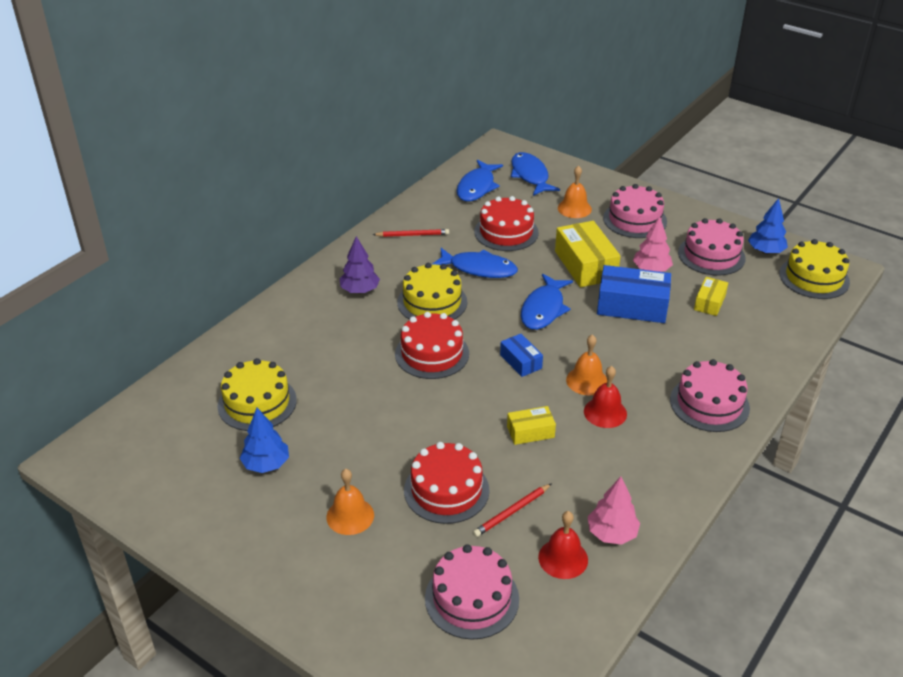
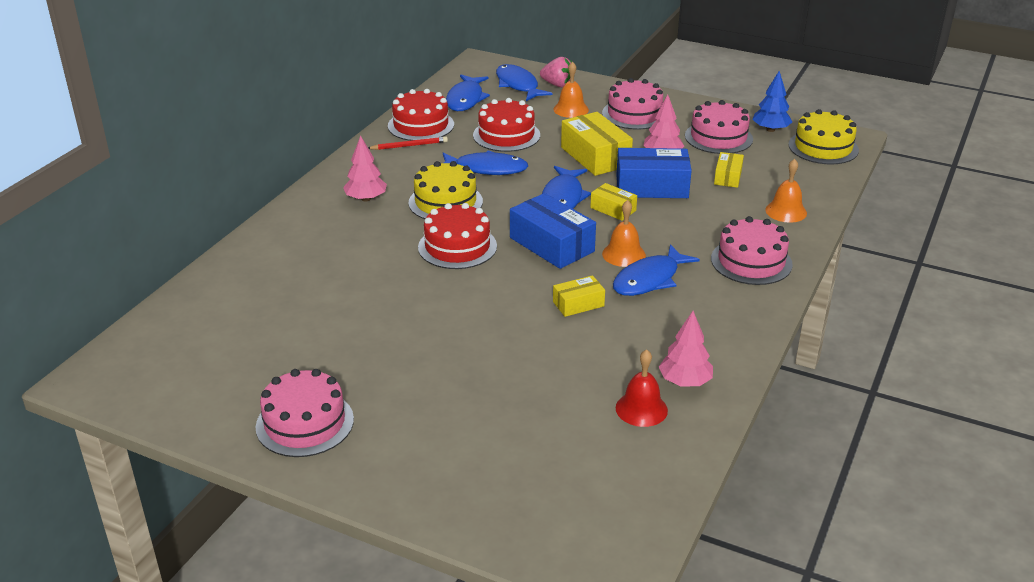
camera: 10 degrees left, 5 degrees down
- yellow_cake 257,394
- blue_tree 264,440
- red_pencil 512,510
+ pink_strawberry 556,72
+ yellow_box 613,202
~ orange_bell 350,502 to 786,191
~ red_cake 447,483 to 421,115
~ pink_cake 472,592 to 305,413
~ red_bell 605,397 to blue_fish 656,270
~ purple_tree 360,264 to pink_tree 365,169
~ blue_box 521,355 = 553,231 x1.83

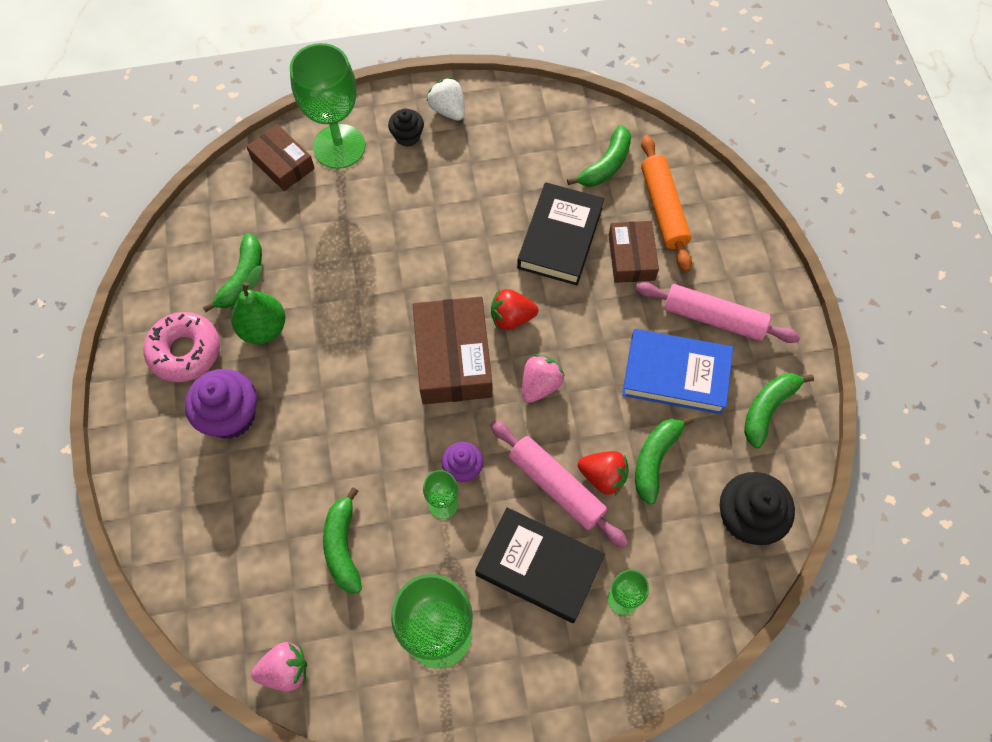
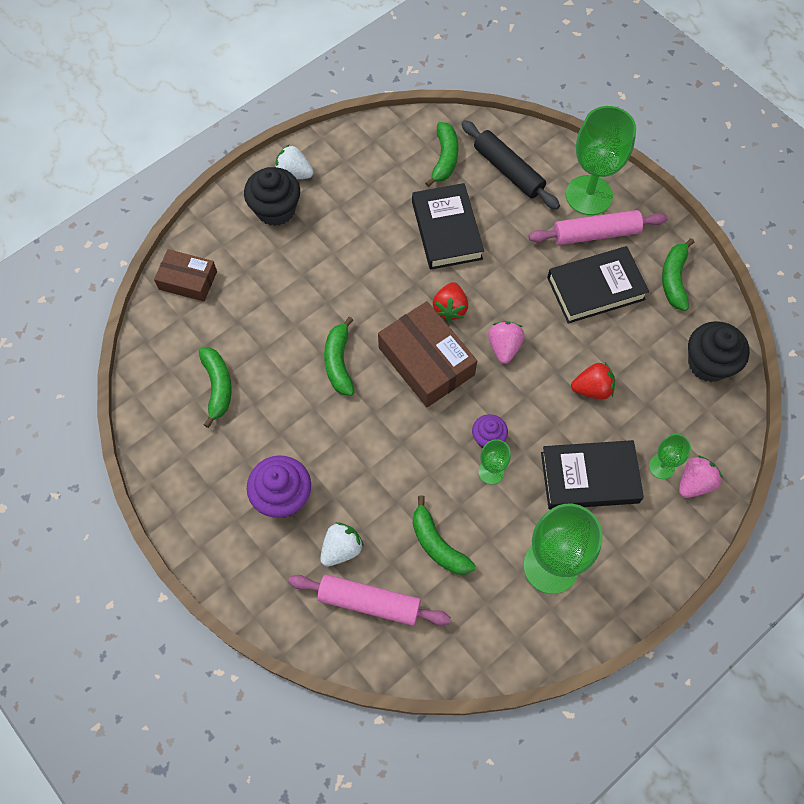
camera: 30 degrees left, 0 degrees up
- pink_donut 181,347
- green_pear 258,305
- brown_box 634,252
+ white_strawberry 342,544
~ pink_strawberry 279,666 to 701,477
~ green_goblet 327,106 to 601,160
~ pink_rolling_pin 559,484 to 369,600
~ green_banana 664,460 to 339,356
~ blue_book 677,371 to black_book 598,285
~ orange_rolling_pin 666,203 to black_rolling_pin 510,165
~ red_strawberry 514,309 = 450,302 45 degrees counterclockwise
~ black_cupcake 406,127 = 272,196 x1.73

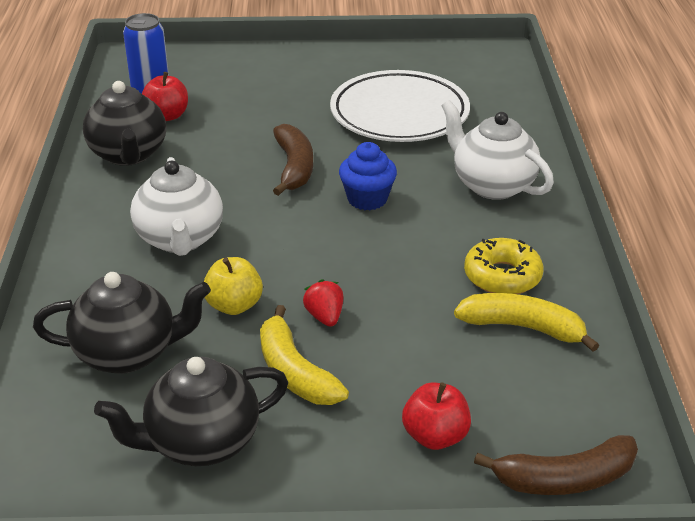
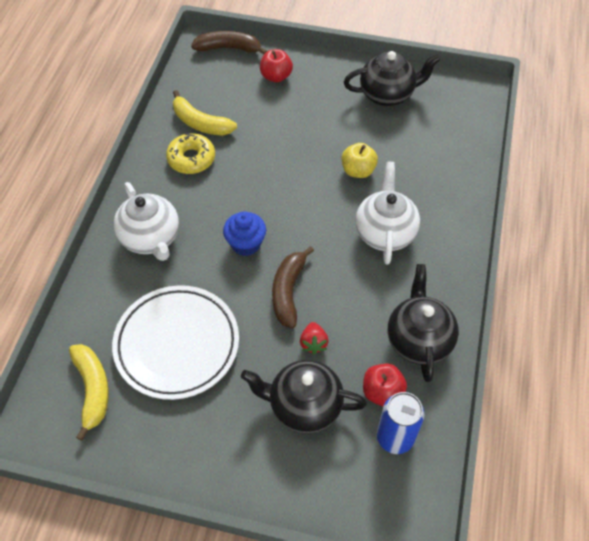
camera: 165 degrees left, 20 degrees up
~ black_teapot 122,323 to 304,397
~ yellow_banana 304,355 to 89,392
~ red_strawberry 323,303 to 314,338

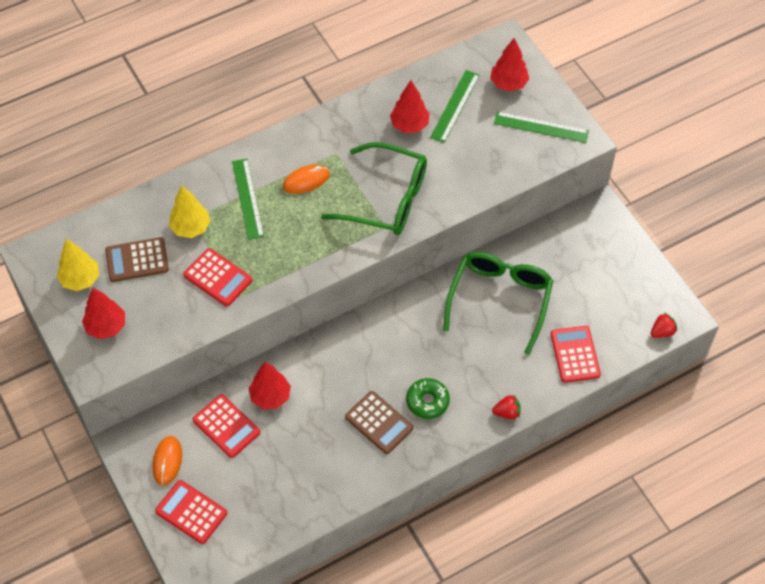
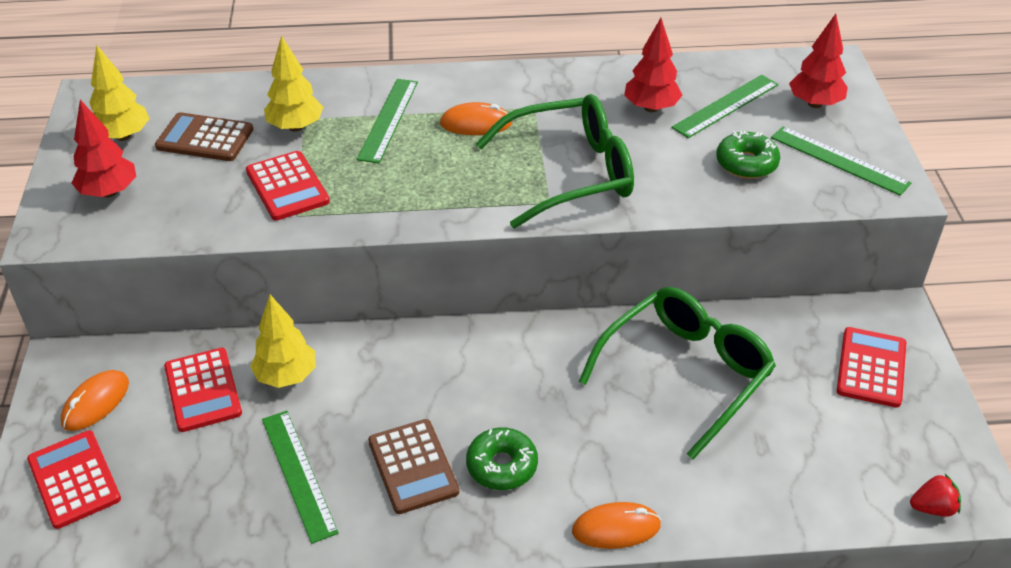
camera: 25 degrees right, 15 degrees down
+ green_ruler 300,477
+ green_donut 748,155
~ red_calculator 576,354 to 871,367
~ red_strawberry 506,407 to orange_mouse 616,525
~ red_tree 269,385 to yellow_tree 283,341
~ green_glasses 374,188 = 555,161 60 degrees counterclockwise

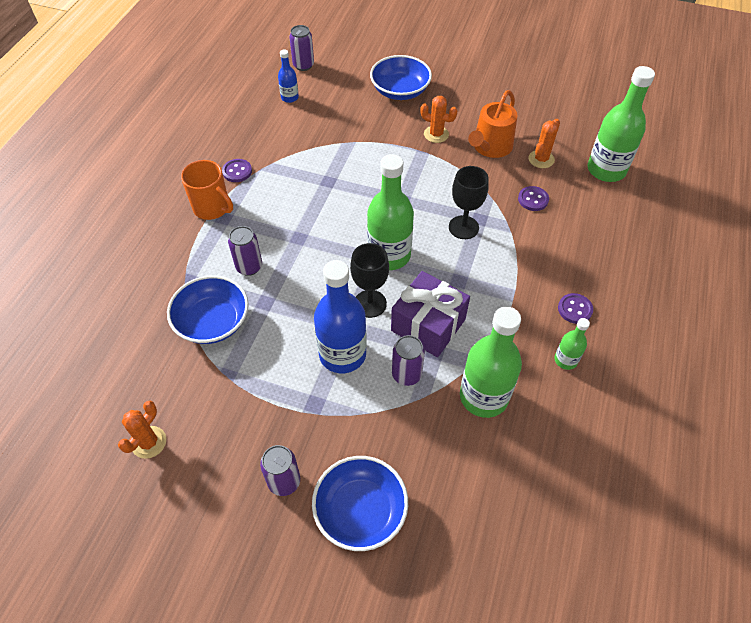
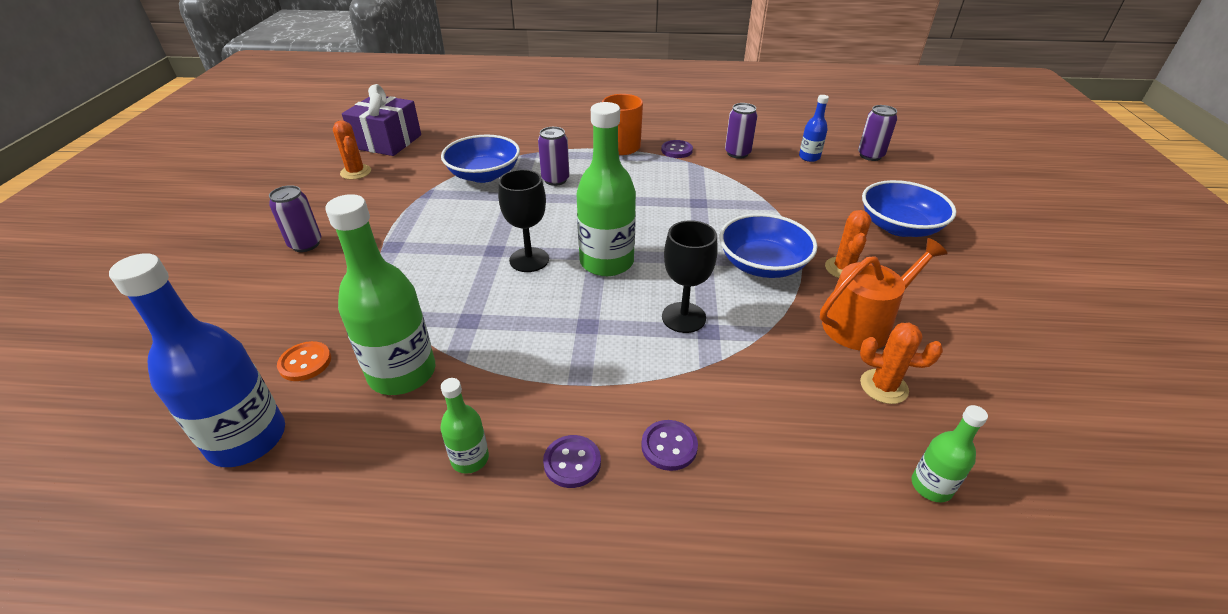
camera: 75 degrees right, 15 degrees down
+ orange_button 304,361
~ blue_bowl 360,503 to 768,245
~ blue_bottle 340,316 to 197,360
~ purple_gift 430,314 to 381,120
~ purple_can 408,360 to 741,131
~ purple_button 533,198 to 669,445
~ orange_cactus 142,430 = 352,150 45 degrees clockwise
~ orange_watering_can 493,124 = 884,294 135 degrees clockwise
~ green_bottle 621,124 = 950,453 x0.50

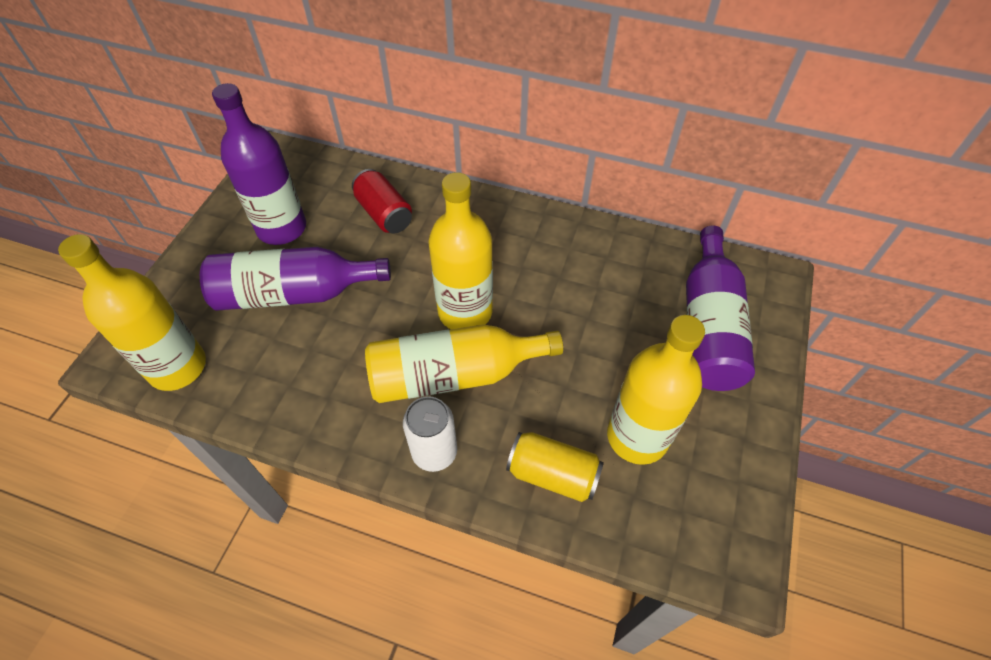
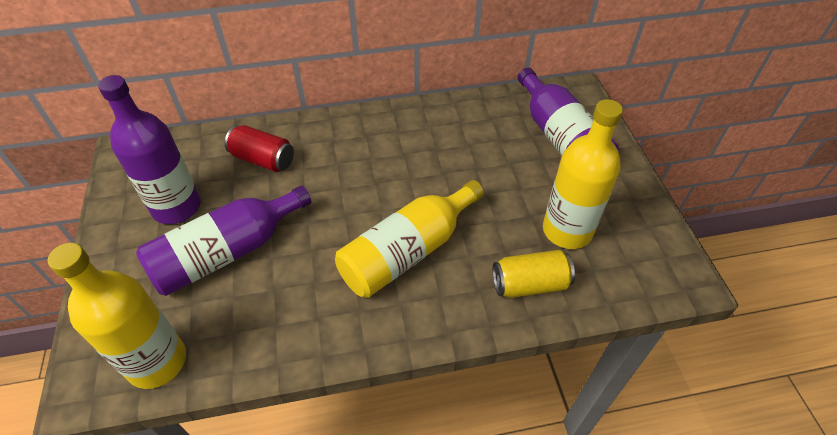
camera: 30 degrees left, 5 degrees down
- white_can 430,434
- yellow_bottle 460,250

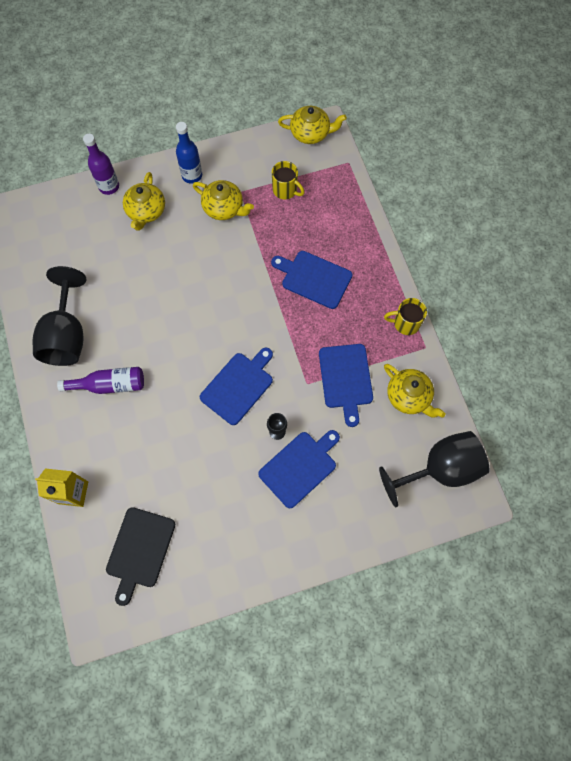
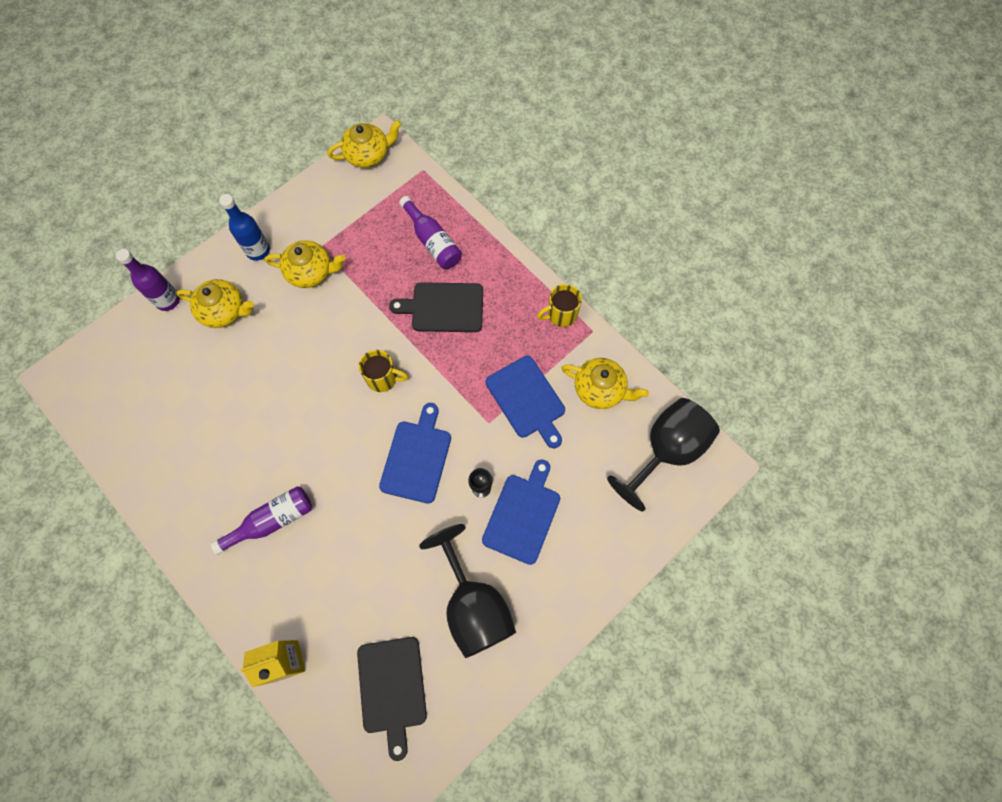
camera: 25 degrees left, 0 degrees up
+ purple_bottle 430,232
~ black_goblet 59,316 to 467,591
~ yellow_mug 288,180 to 383,371
~ blue_cutting_board 311,280 to black_cutting_board 436,307
~ yellow_teapot 144,201 = 215,303 60 degrees counterclockwise

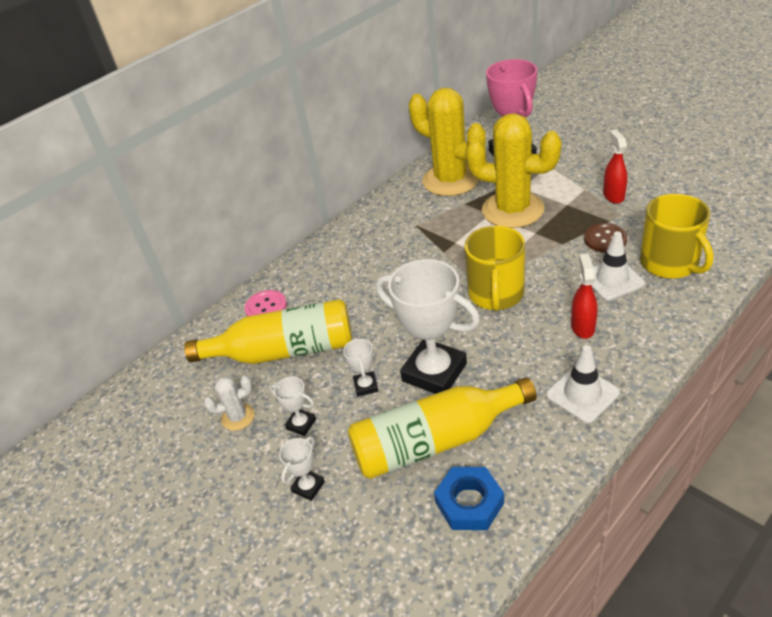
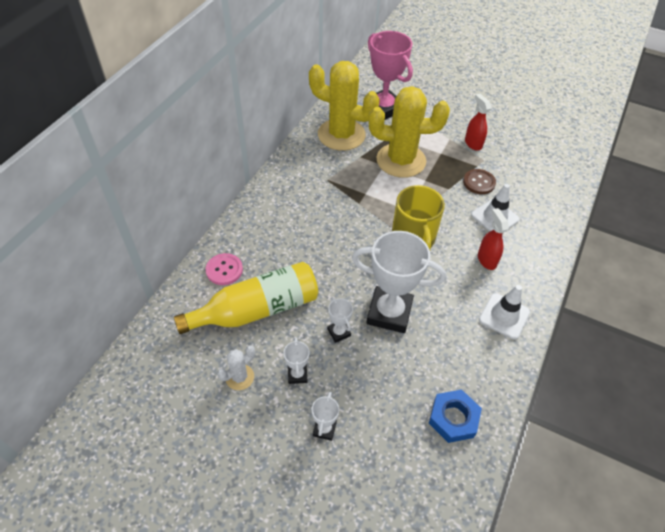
camera: 25 degrees left, 10 degrees up
- yellow_bottle 442,428
- yellow_mug 677,236
~ white_trophy 293,406 = 296,360 75 degrees clockwise

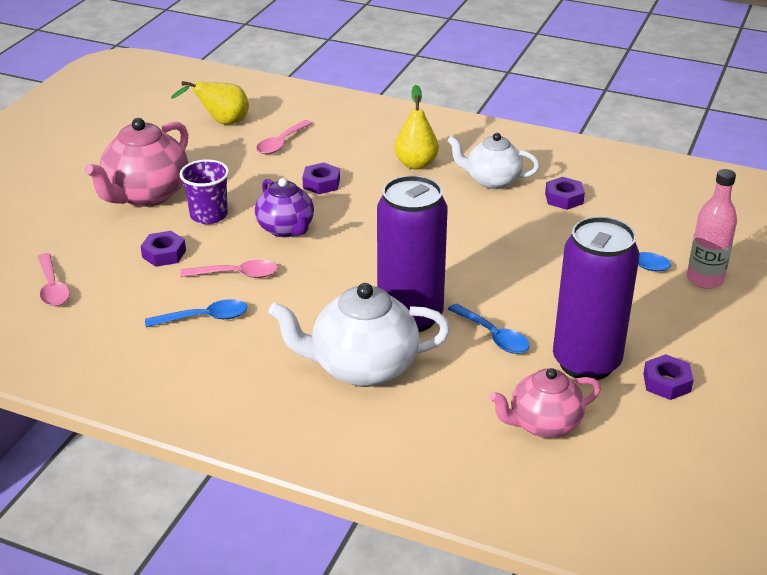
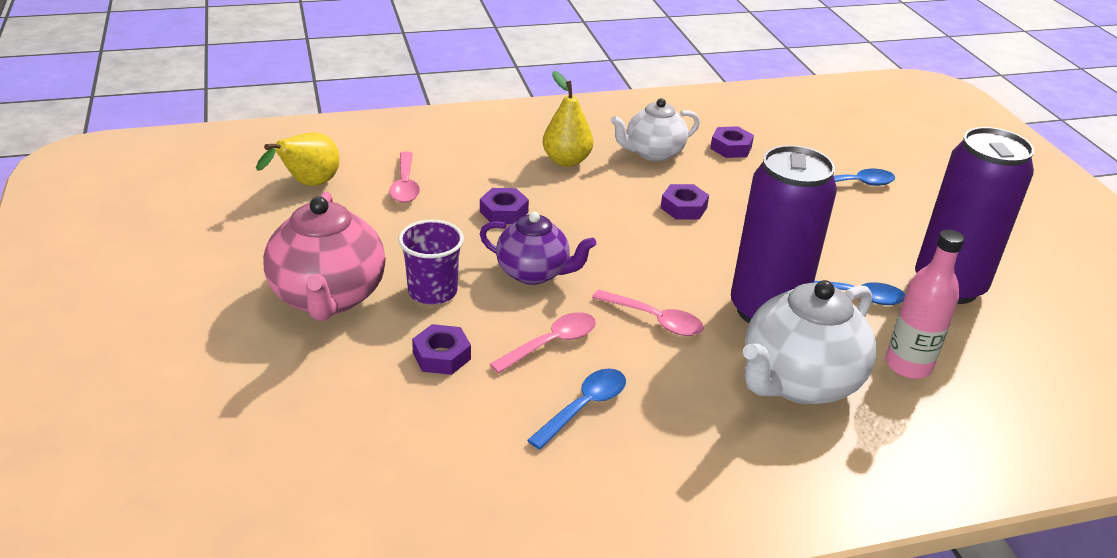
camera: 40 degrees left, 0 degrees up
- pink_teapot 545,403
~ pink_spoon 54,279 to 648,313
~ purple_nut 668,377 to 685,202
~ pink_bottle 712,229 to 925,304

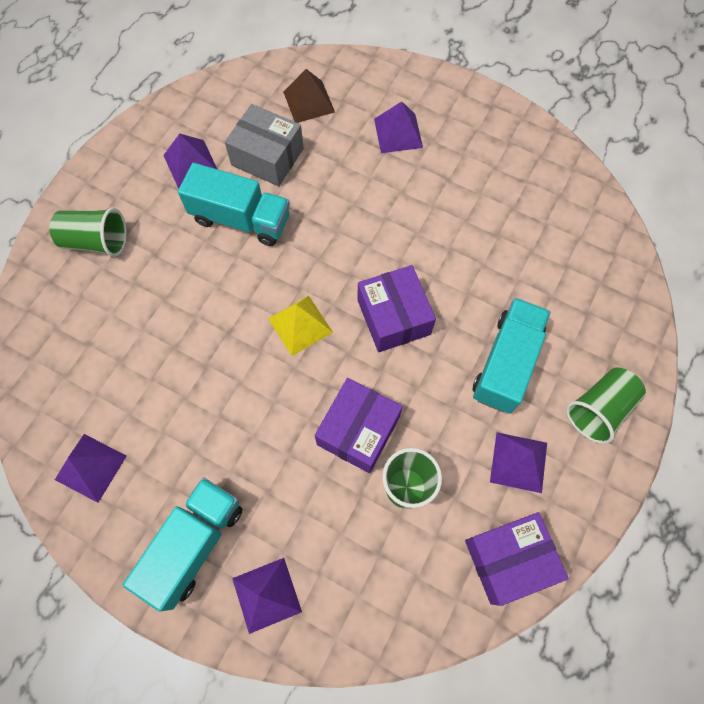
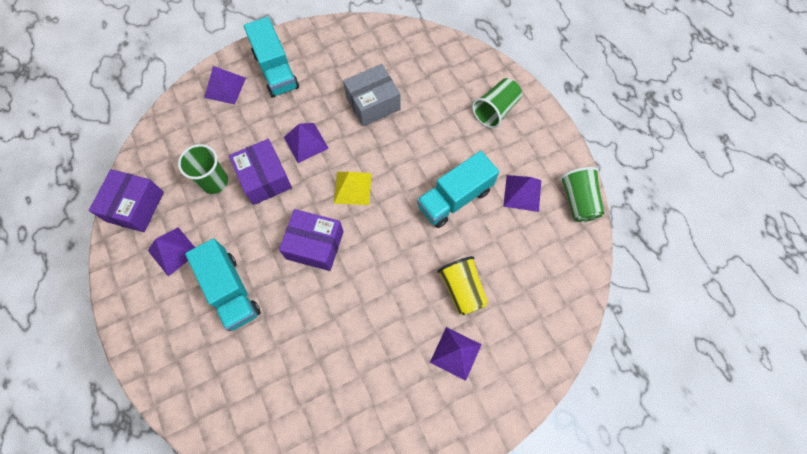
camera: 125 degrees right, 0 degrees up
- brown_pyramid 309,96
+ yellow_cup 462,286
~ purple_pyramid 91,468 to 306,143
~ grey_box 264,145 to 372,95
~ green_cup 606,406 to 582,194

